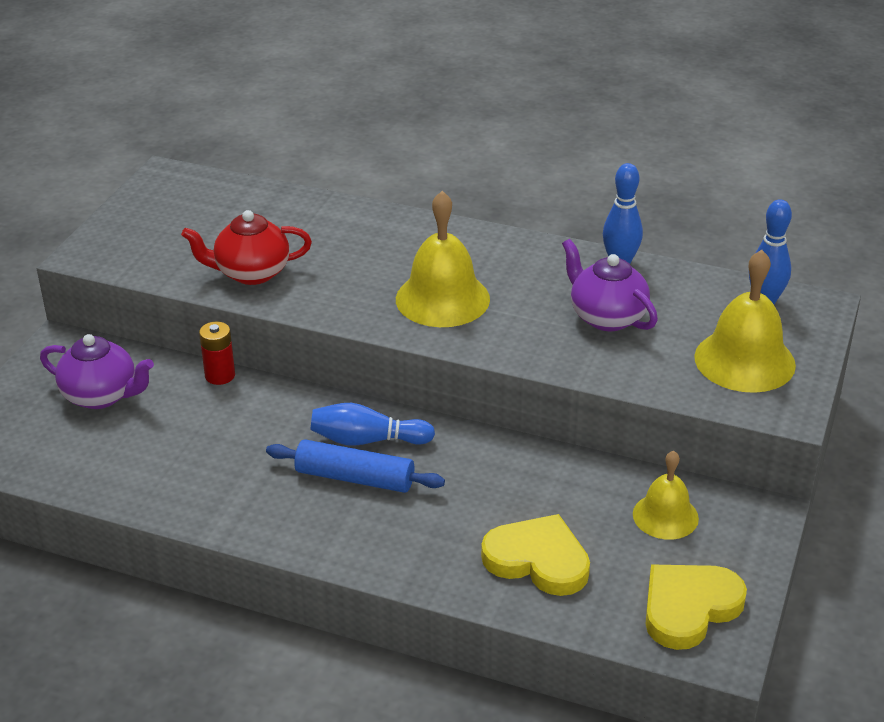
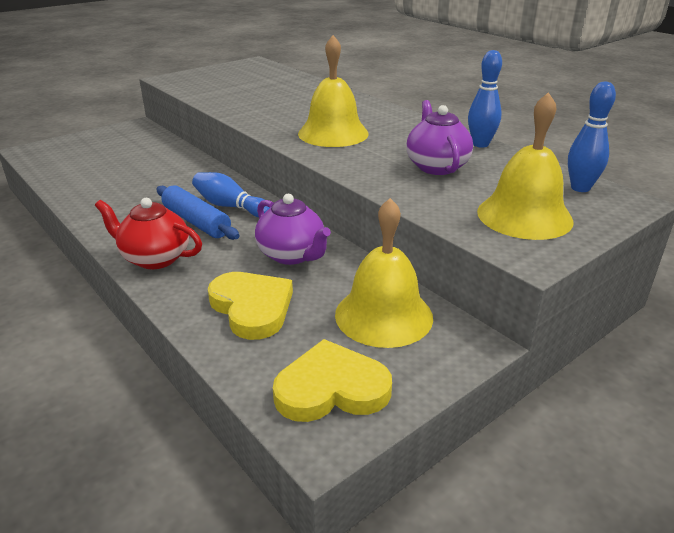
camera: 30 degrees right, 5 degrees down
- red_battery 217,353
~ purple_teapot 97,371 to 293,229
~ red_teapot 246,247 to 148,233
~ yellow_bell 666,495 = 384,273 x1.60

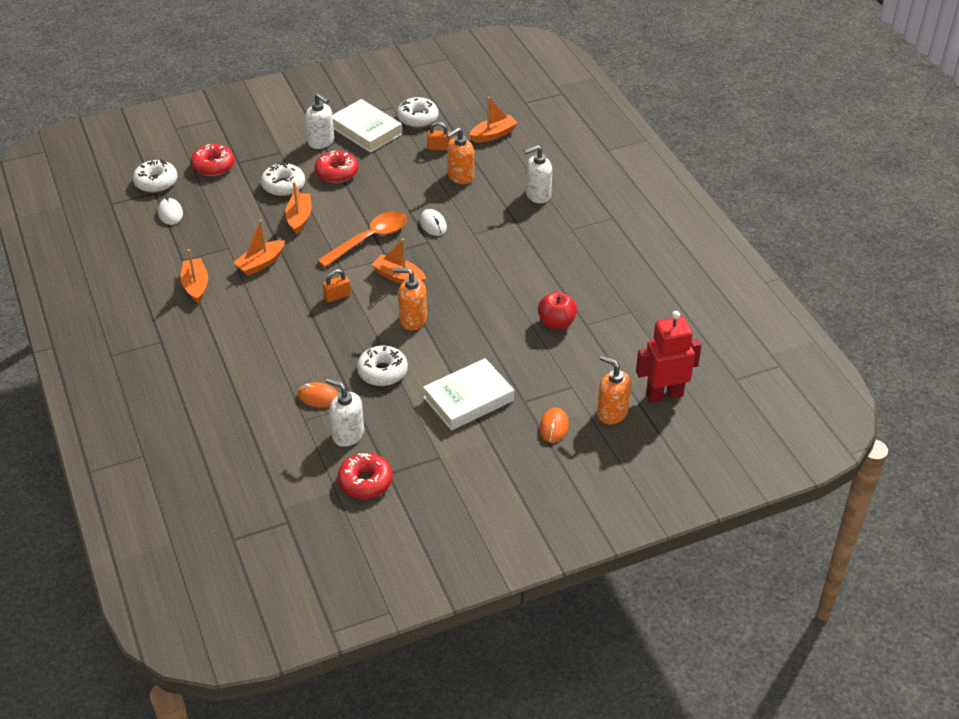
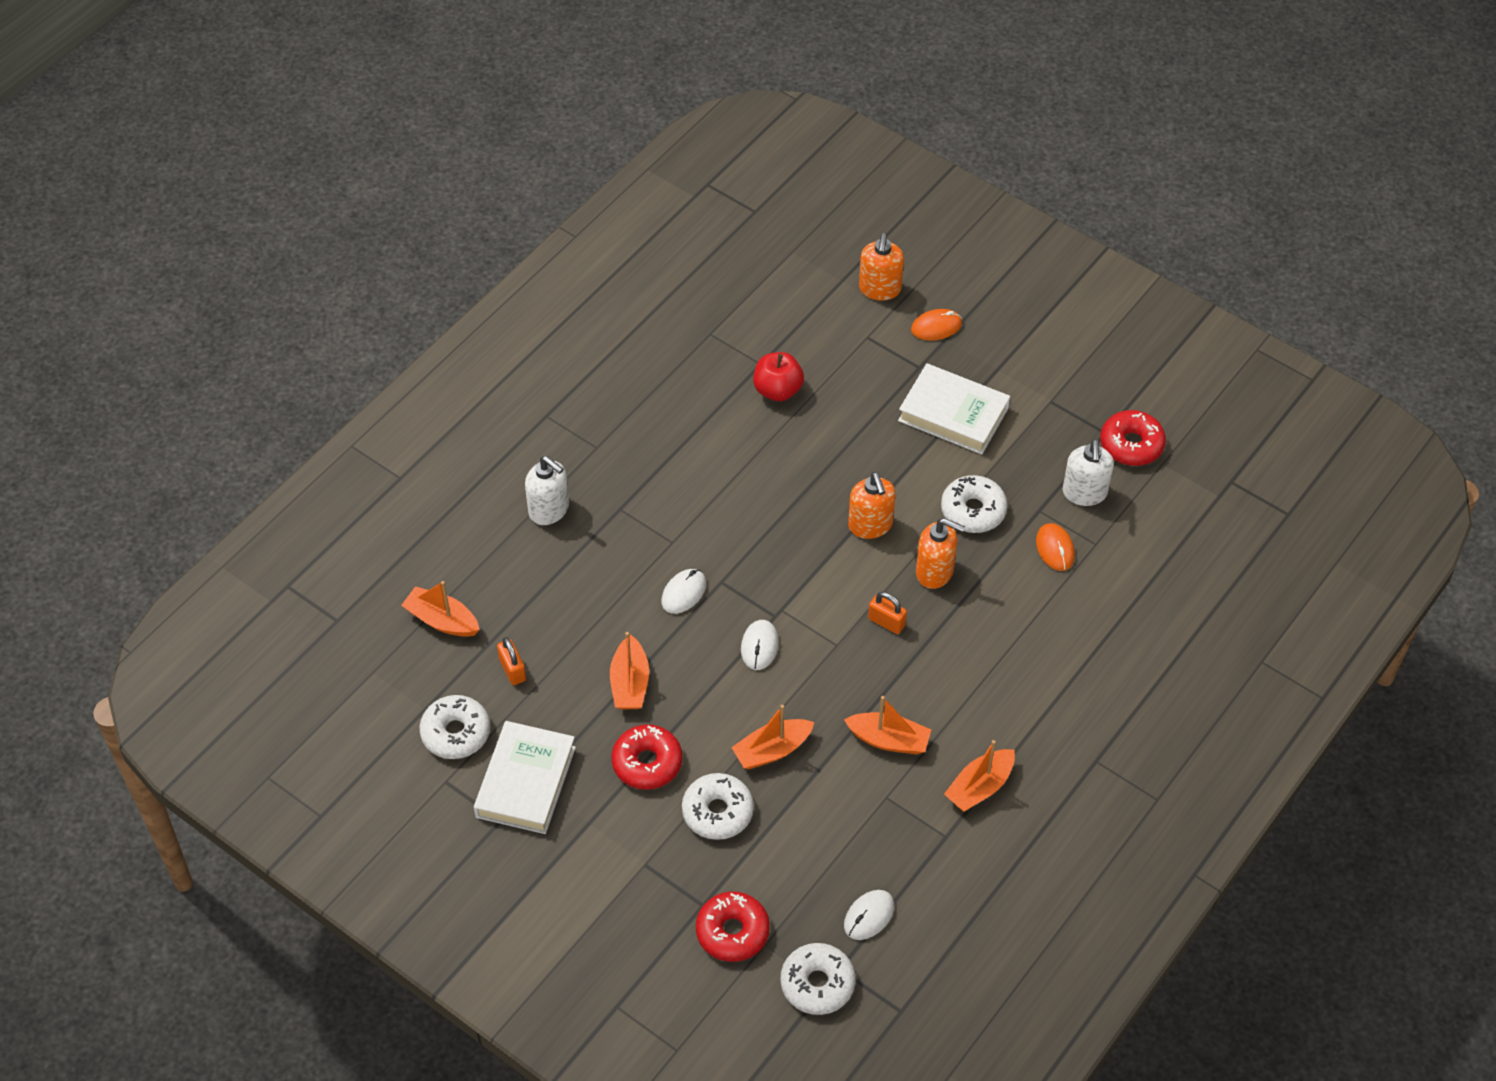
camera: 120 degrees left, 10 degrees up
- white_soap_dispenser 319,121
- red_robot 669,357
~ orange_boat 398,261 to 629,670
~ orange_soap_dispenser 460,156 to 940,553
~ orange_spoon 362,239 to white_mouse 760,645

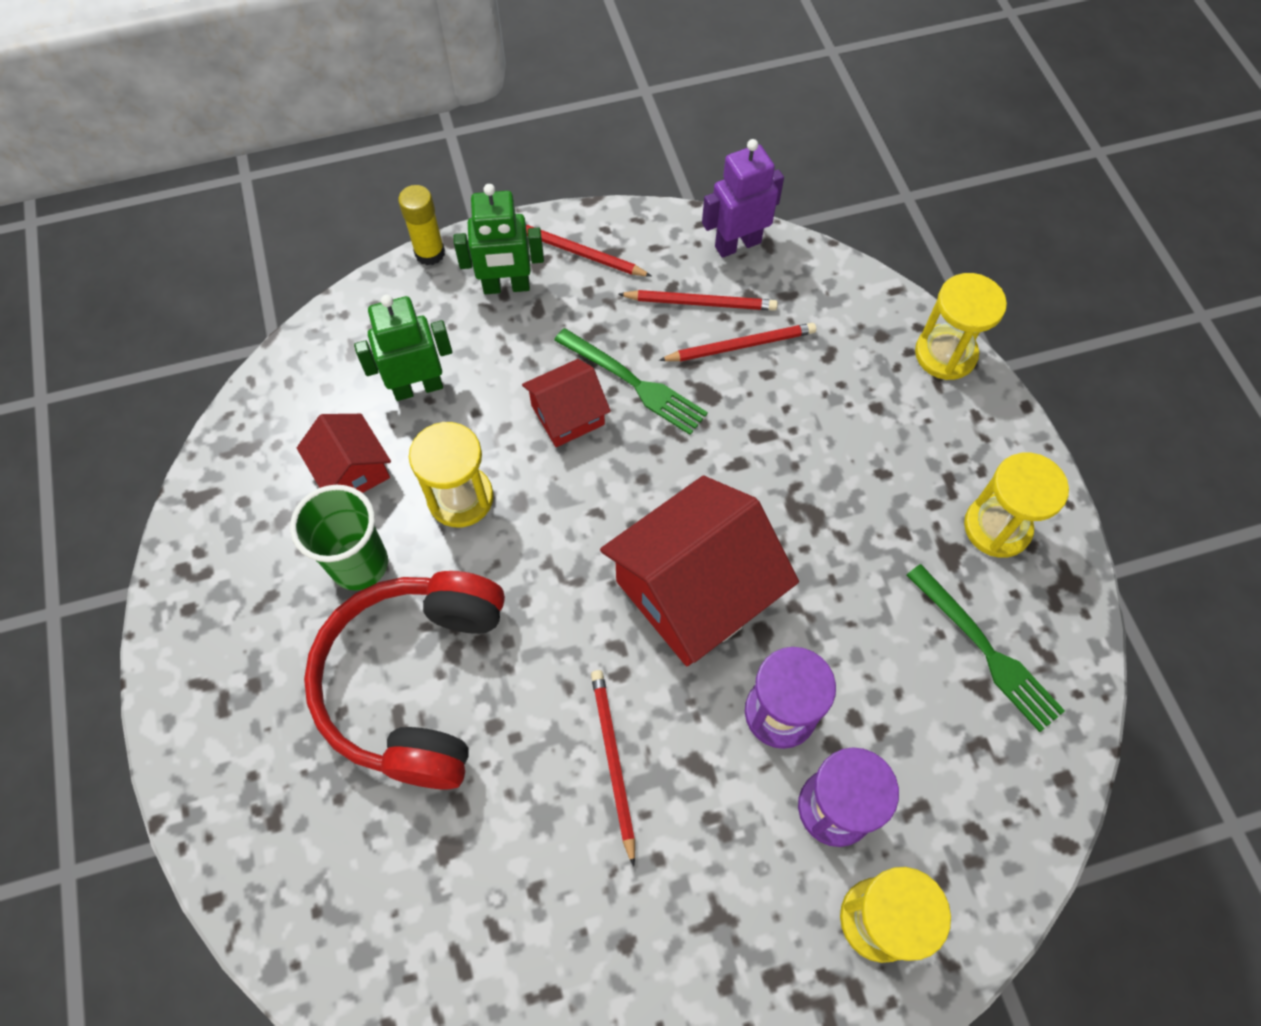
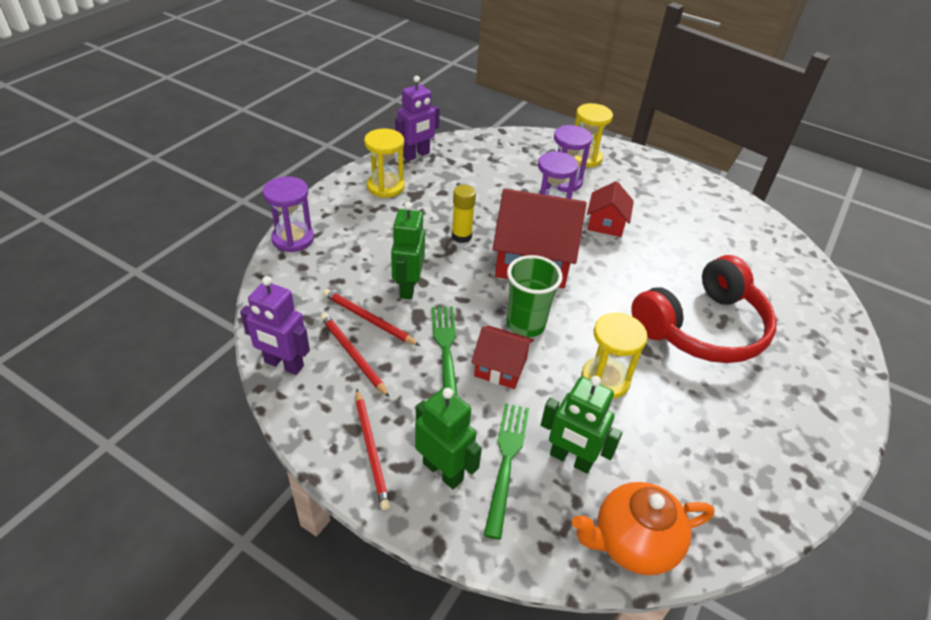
camera: 135 degrees left, 20 degrees down
- red_pencil 613,768
+ green_robot 408,251
+ purple_robot 417,118
+ orange_teapot 643,528
~ green_cup 339,537 to 535,296
~ red_house 344,453 to 610,209
~ yellow_glue_stick 421,225 to 464,214
~ green_fork 985,648 to 506,471
~ yellow_hourglass 961,326 to purple_hourglass 288,214

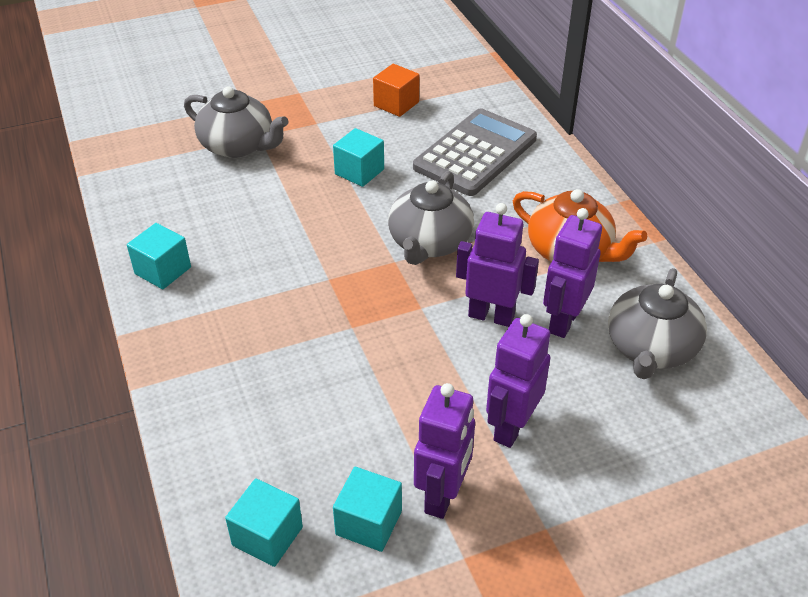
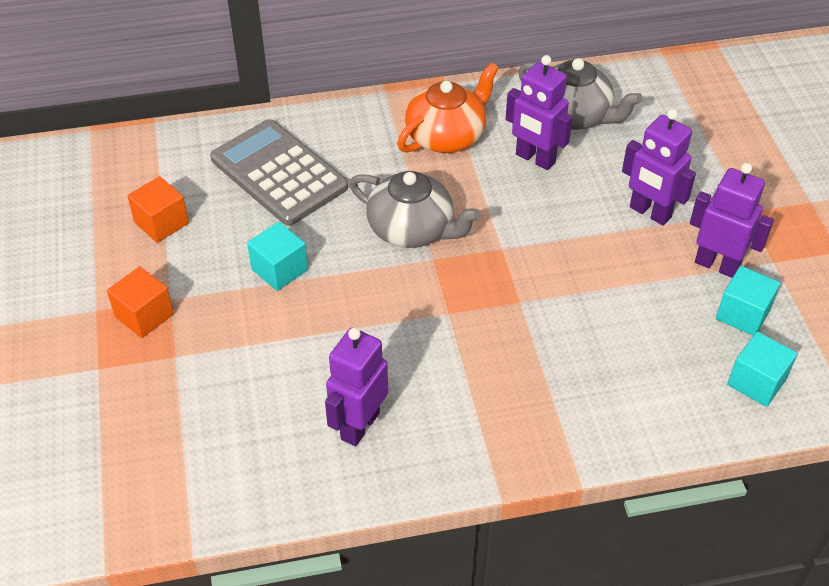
camera: 80 degrees left, 5 degrees up
- turquoise_cube 159,256
- grey_teapot 236,122
+ orange_cube 140,302
~ purple_robot 497,265 to 356,387

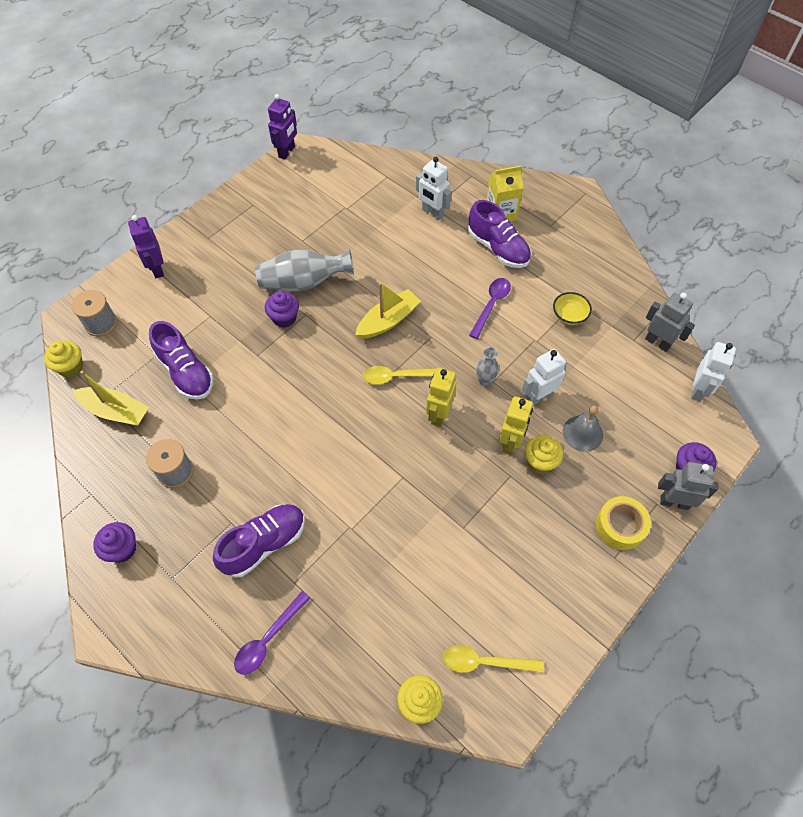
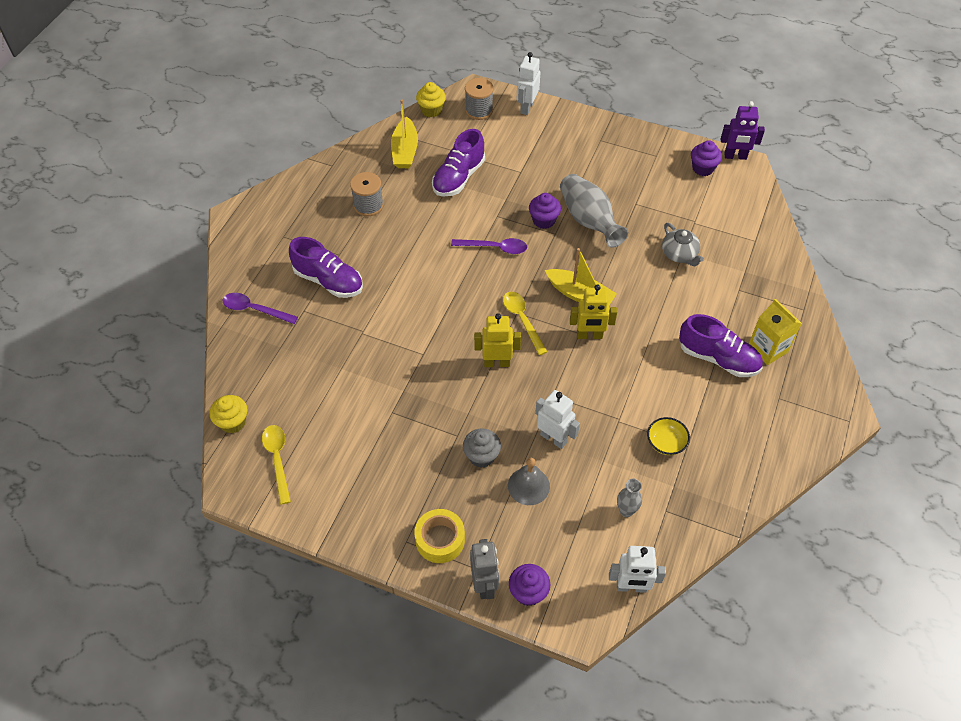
camera: 70 degrees right, 5 degrees down
- purple_robot 146,246
- grey_robot 670,322
+ grey_teapot 683,244
~ purple_cupcake 114,542 to 706,158
~ white_robot 433,188 to 528,83
~ purple_spoon 490,308 to 489,246
~ grey_vase 487,366 to 629,498
~ yellow_robot 516,425 to 593,312
~ yellow_cupcake 544,454 to grey_cupcake 482,448
~ purple_shoe 499,234 = 721,345 90 degrees counterclockwise

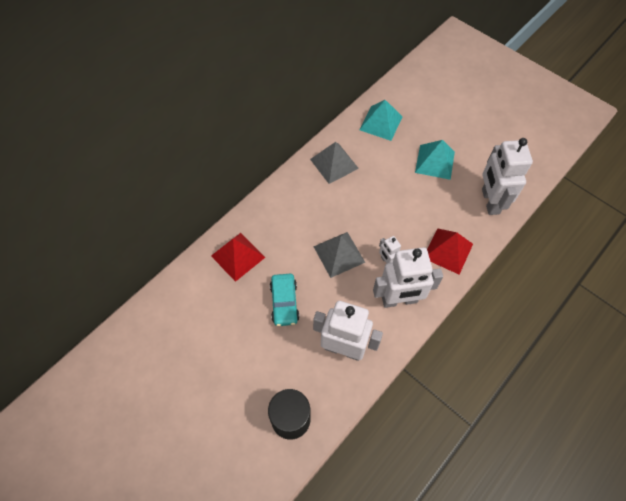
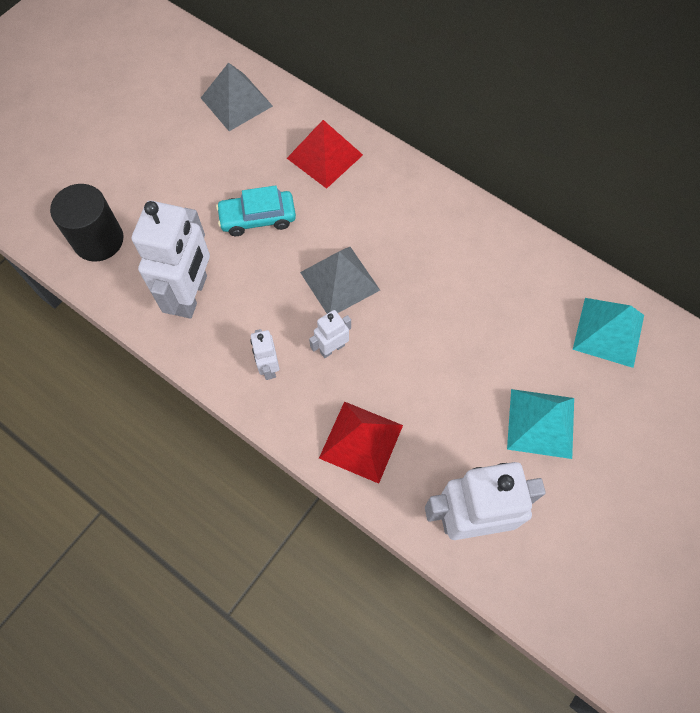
camera: 85 degrees right, 5 degrees up
~ grey_pyramid 334,163 to 237,96
~ white_robot 408,277 = 264,354 x0.48

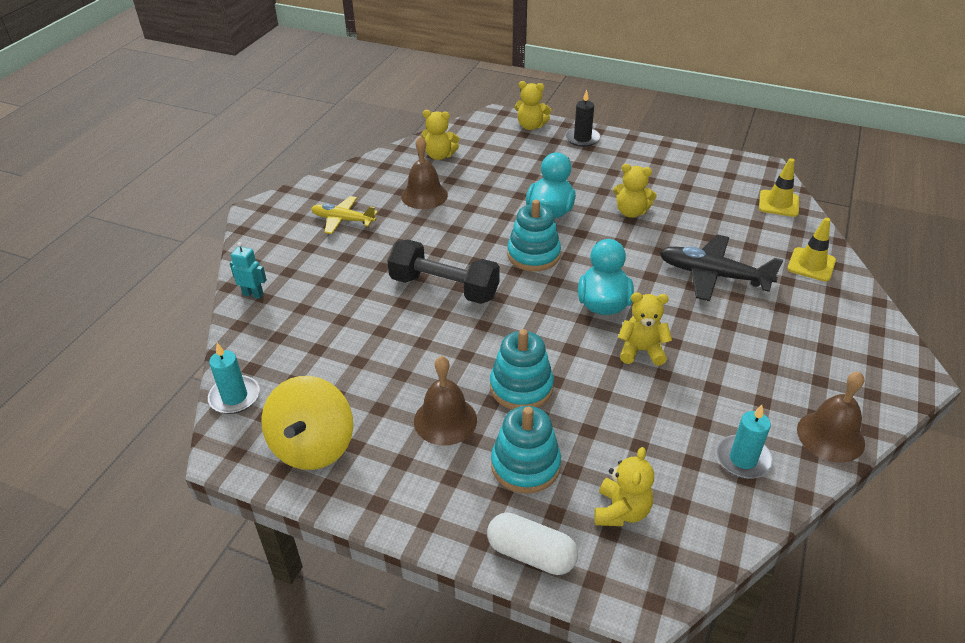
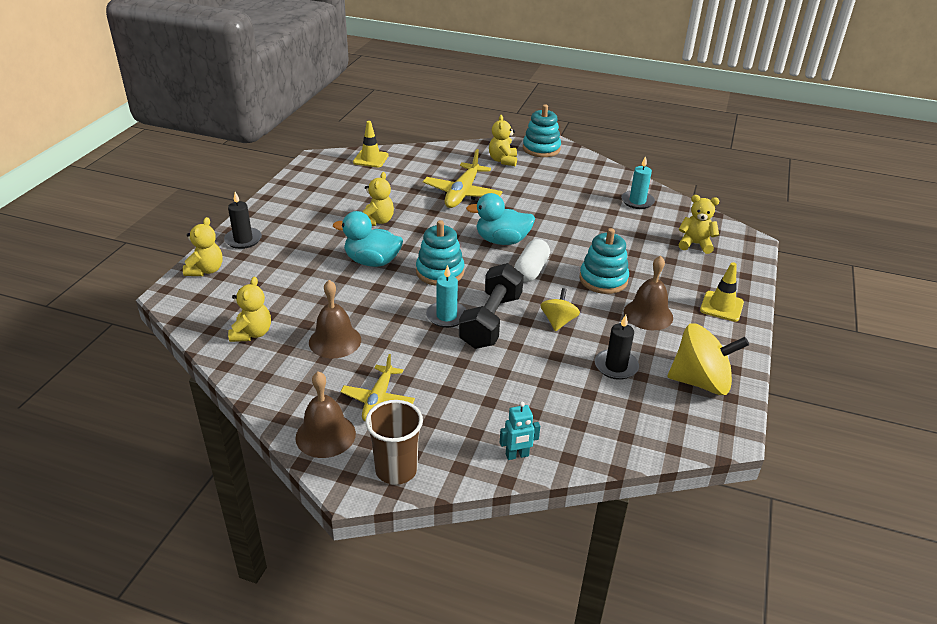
camera: 95 degrees left, 5 degrees down
+ brown_cup 394,442
+ yellow_spinning_top 560,309
+ black_candle 617,347
~ turquoise_candle 234,378 to 446,296
~ white_capsule 532,544 to 532,260
~ turquoise_stacking_toy 526,450 to 542,130
~ yellow_teddy_bear 645,329 to 503,140
~ yellow_traffic_cone 811,250 to 722,292
~ brown_bell 831,417 to 326,414
~ black_plane 721,267 to yellow_plane 463,178
~ turquoise_robot 248,270 = 520,431 120 degrees counterclockwise

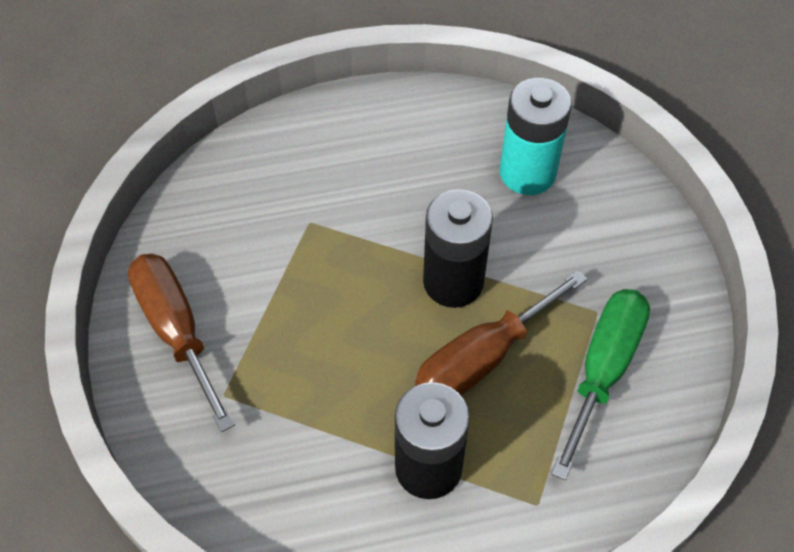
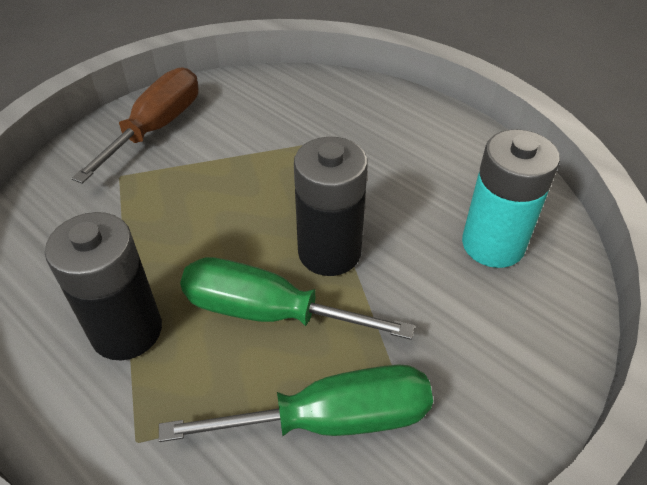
camera: 55 degrees right, 10 degrees down
~ brown_screwdriver 501,332 to green_screwdriver 297,298

